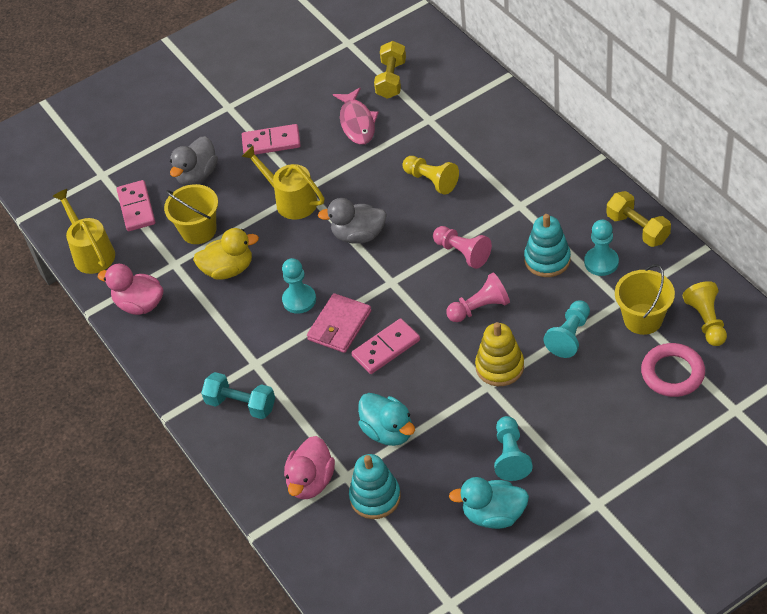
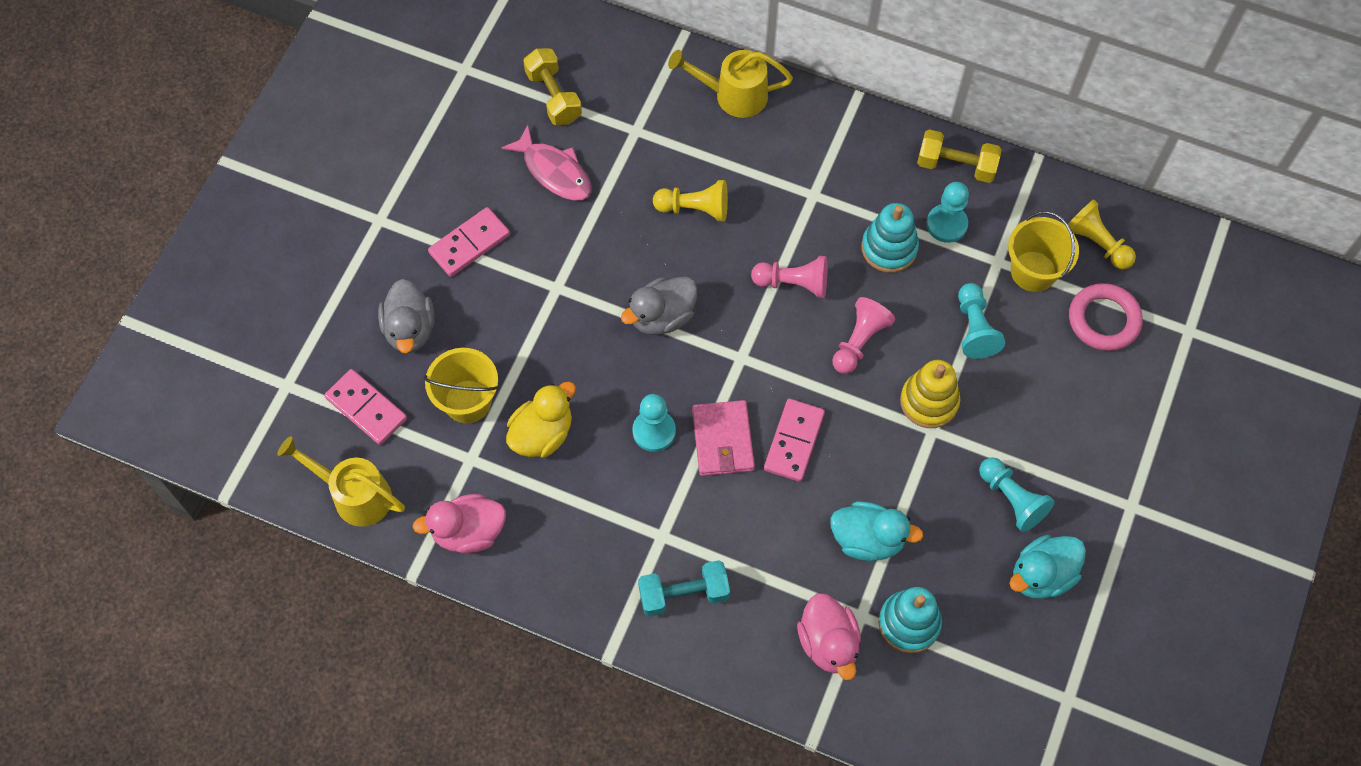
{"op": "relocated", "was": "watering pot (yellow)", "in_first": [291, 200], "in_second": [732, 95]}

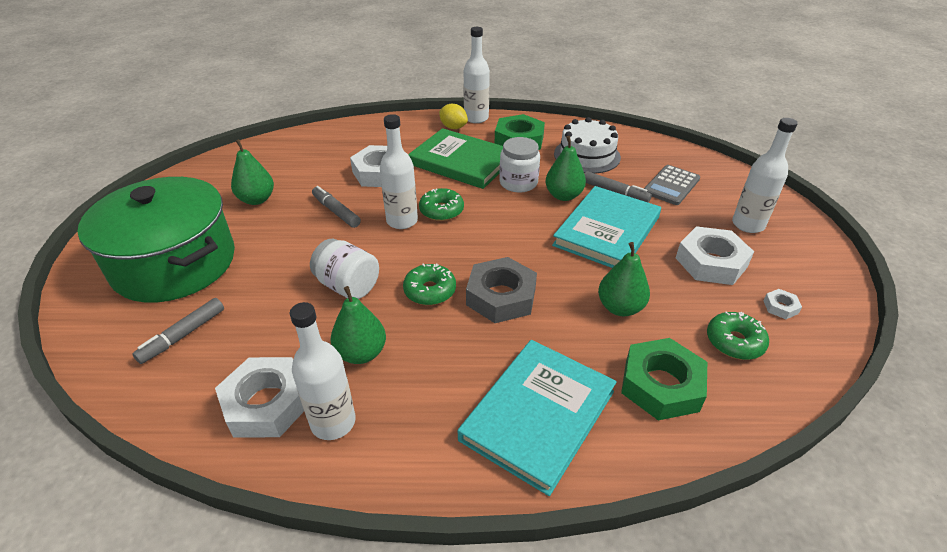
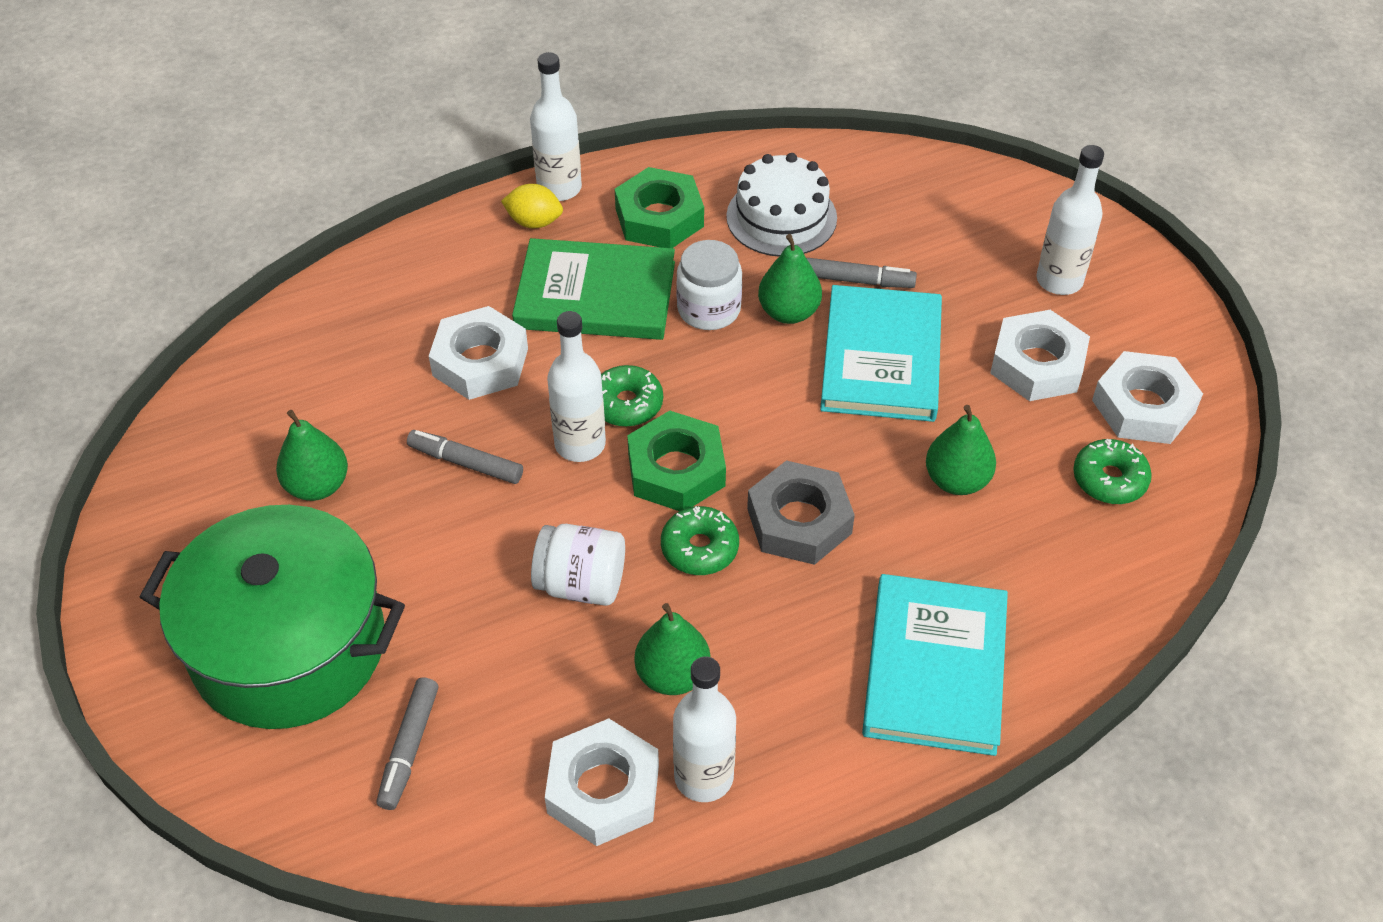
{"op": "missing", "was": "pocket calculator (gray)", "in_first": [671, 186]}
{"op": "size", "was": "hex nut (snow-white)", "in_first": [780, 307], "in_second": [1143, 406], "ratio": 2.25}
{"op": "relocated", "was": "hex nut (leaf-green)", "in_first": [661, 385], "in_second": [676, 470]}

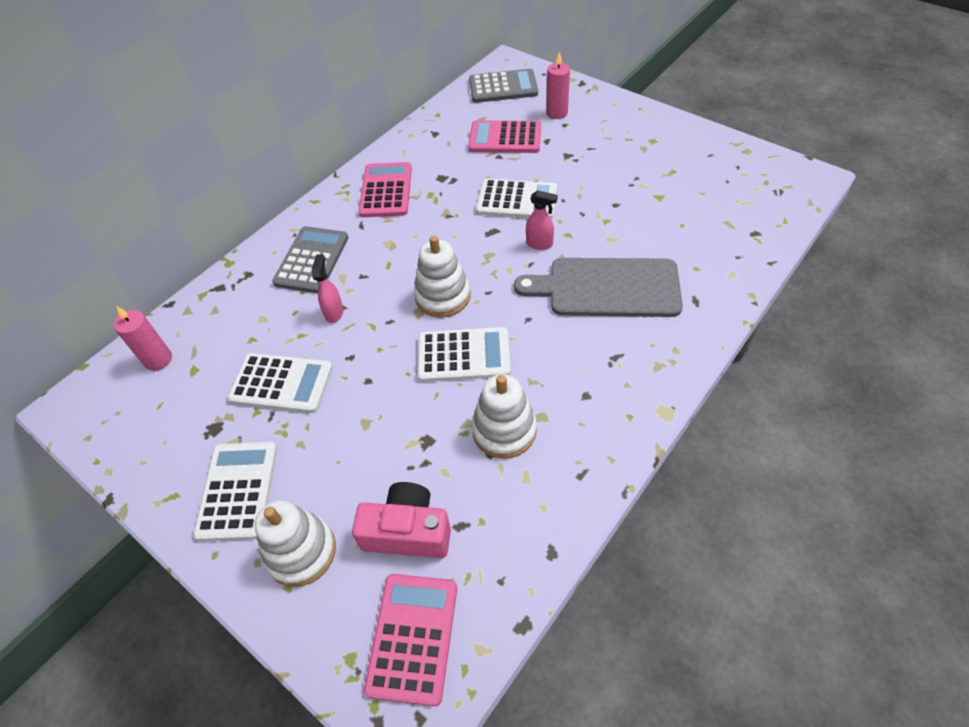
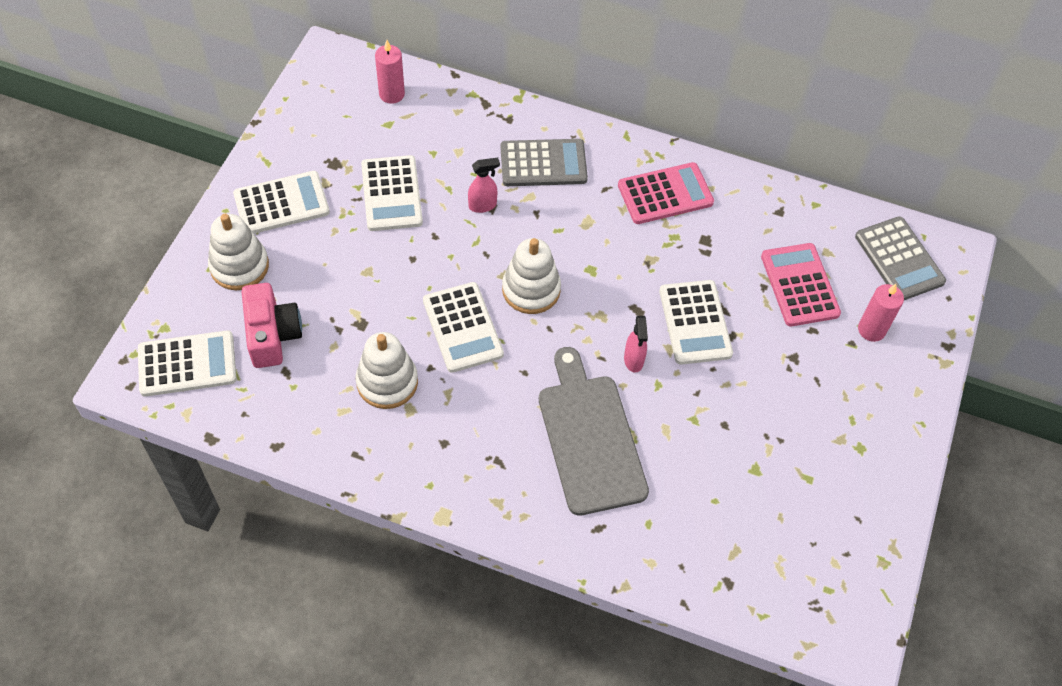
{"op": "colour", "was": "pocket calculator (pink)", "now": "pocket calculator (snow-white)", "in_first": [412, 637], "in_second": [187, 364]}

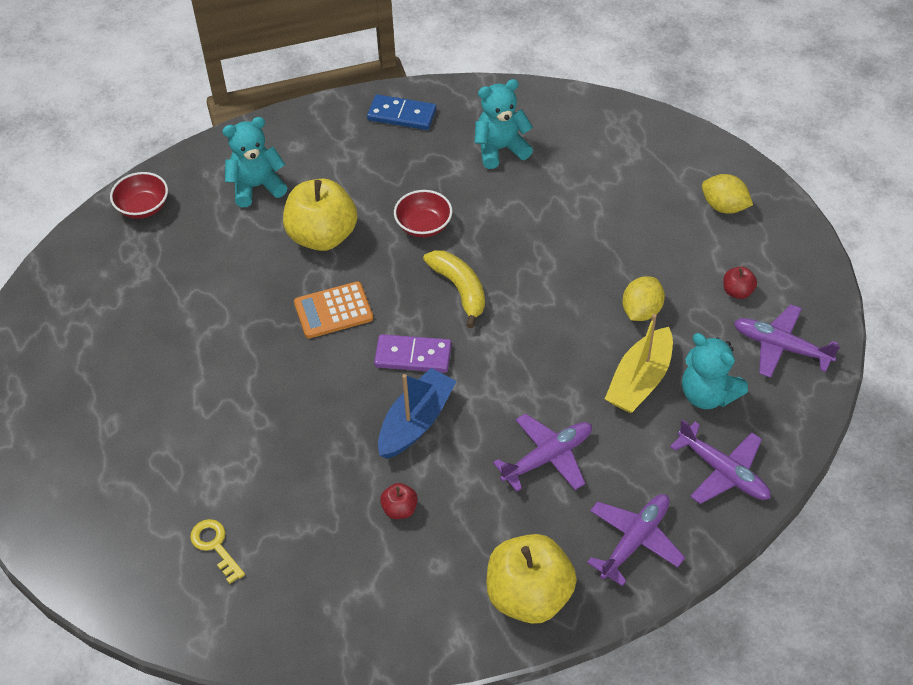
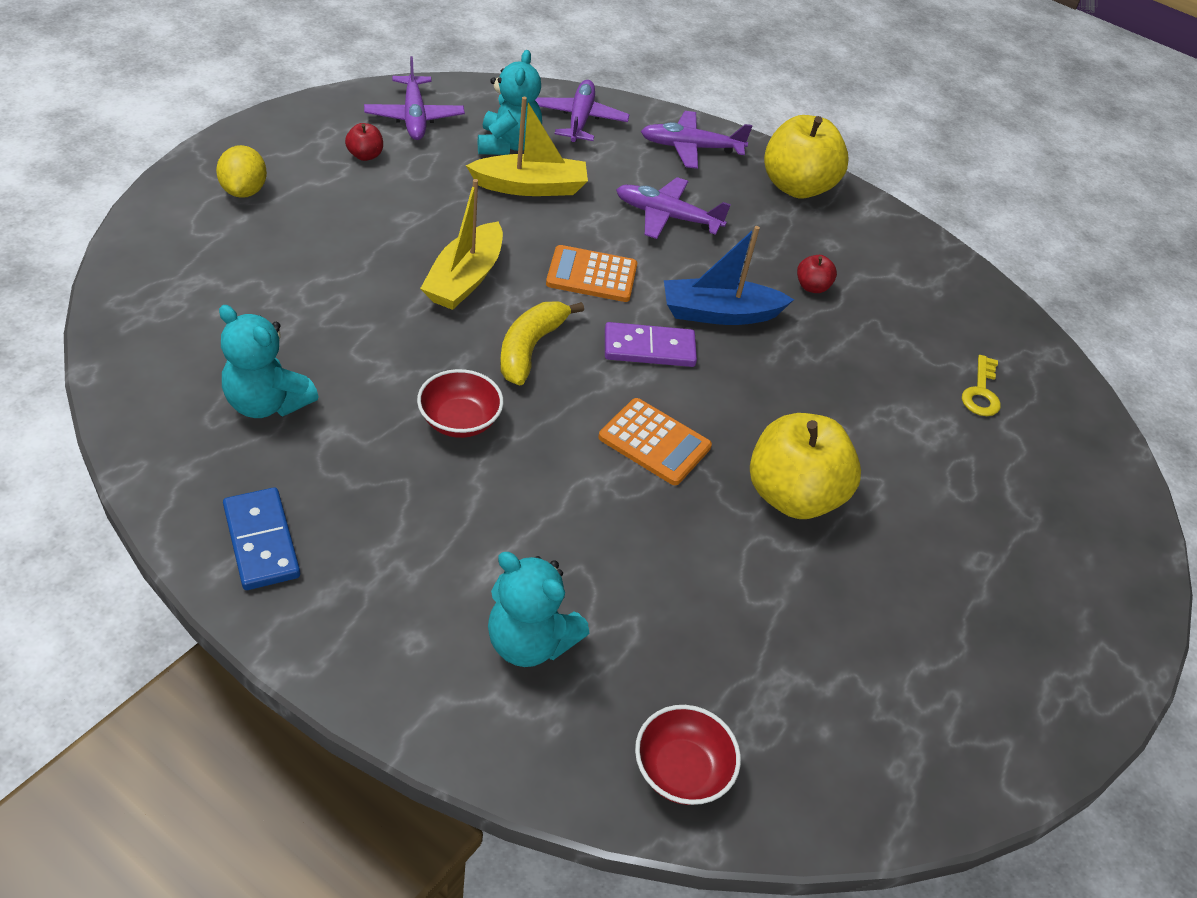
{"op": "relocated", "was": "toy apple (yellow)", "in_first": [322, 236], "in_second": [793, 495]}
{"op": "missing", "was": "lemon (yellow)", "in_first": [641, 311]}
{"op": "spun", "was": "domino (violet)", "in_first": [413, 356], "in_second": [649, 348], "clockwise": -60}
{"op": "appeared", "now": "sailboat (yellow)", "in_second": [465, 279]}
{"op": "appeared", "now": "pocket calculator (orange-coloured)", "in_second": [591, 275]}

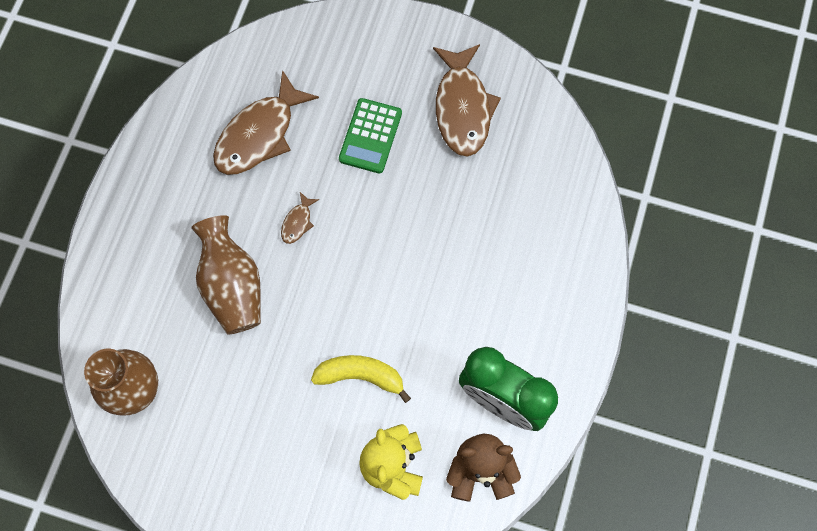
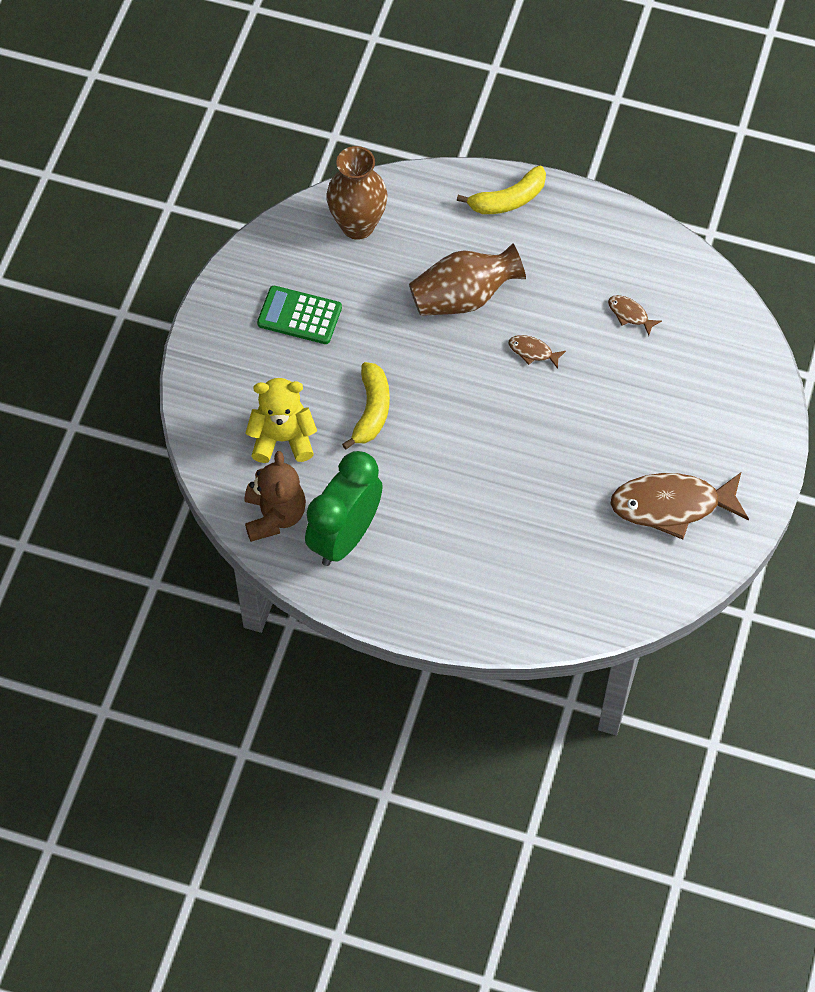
{"op": "size", "was": "toy fish (dark brown)", "in_first": [259, 134], "in_second": [630, 314], "ratio": 0.44}
{"op": "relocated", "was": "pocket calculator (leaf-green)", "in_first": [370, 136], "in_second": [299, 316]}
{"op": "appeared", "now": "banana fruit (yellow)", "in_second": [508, 199]}

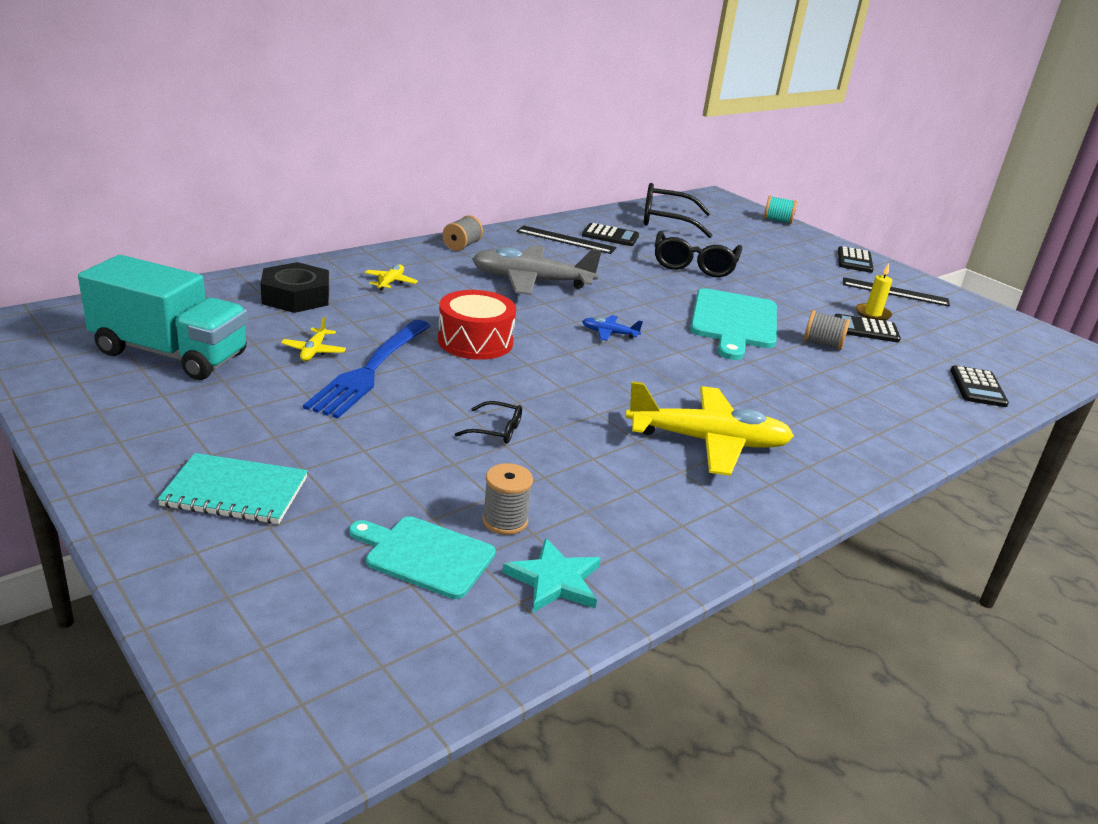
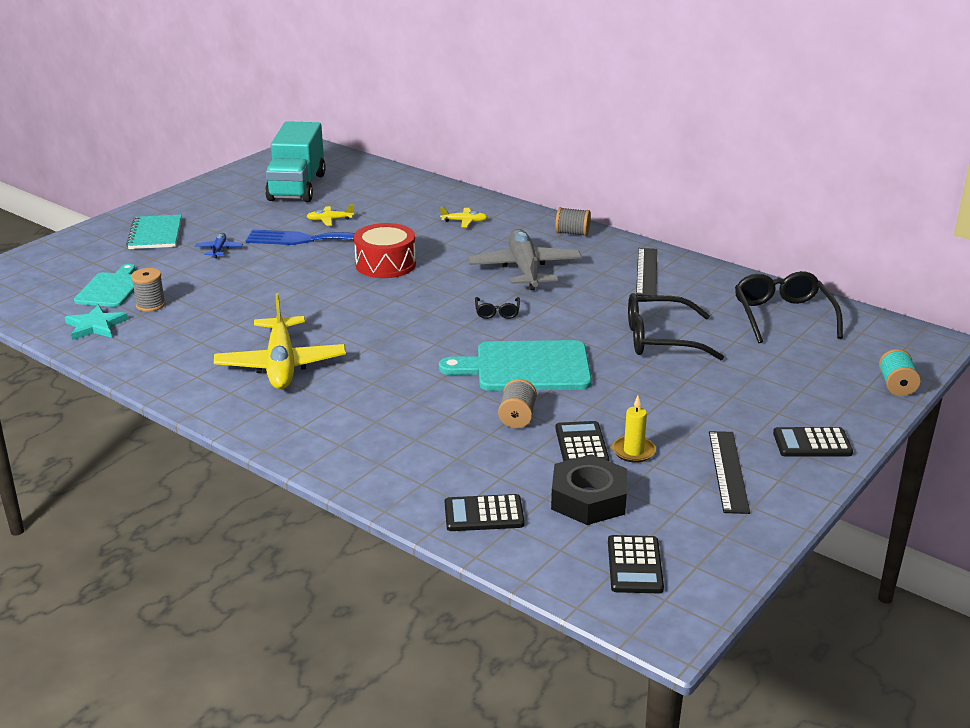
{"op": "relocated", "was": "pocket calculator (ebony)", "in_first": [610, 236], "in_second": [634, 565]}
{"op": "relocated", "was": "hex nut (ebony)", "in_first": [296, 296], "in_second": [588, 499]}
{"op": "relocated", "was": "toy plane (cobalt)", "in_first": [609, 333], "in_second": [219, 249]}
{"op": "relocated", "was": "spectacles (ebony)", "in_first": [495, 430], "in_second": [497, 312]}

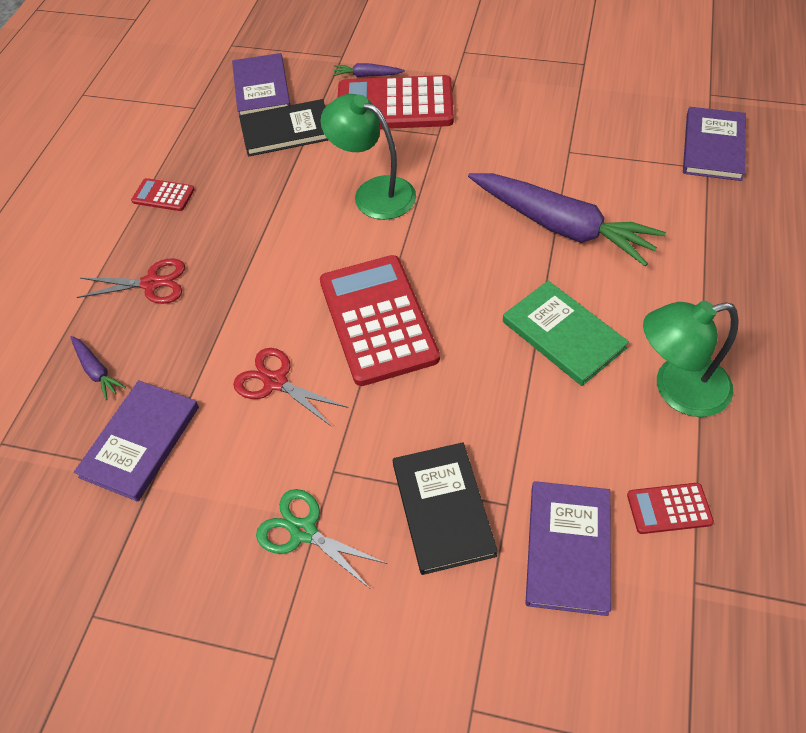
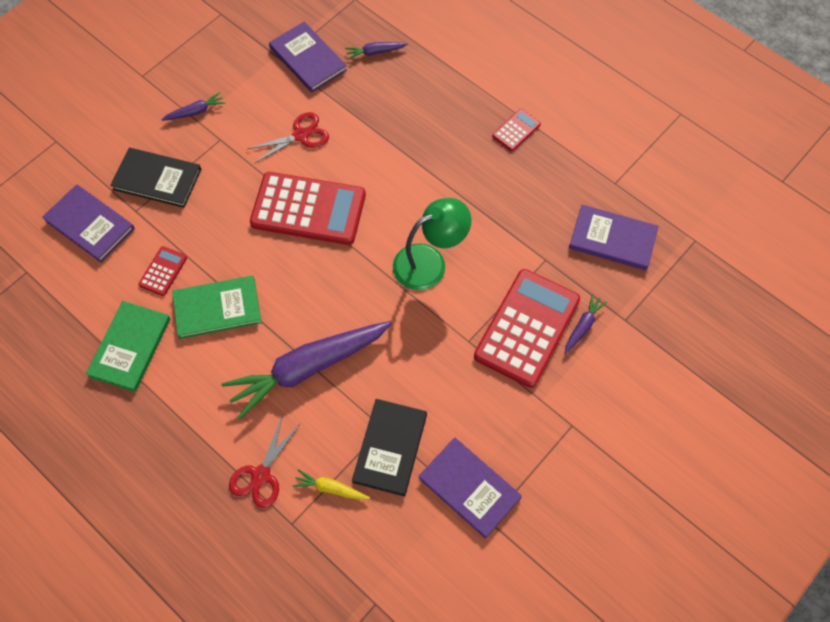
{"op": "relocated", "was": "hardback (ebony)", "in_first": [287, 131], "in_second": [390, 448]}
{"op": "relocated", "was": "hardback (violet)", "in_first": [713, 146], "in_second": [469, 488]}
{"op": "relocated", "was": "shears (red)", "in_first": [151, 283], "in_second": [261, 475]}
{"op": "exchanged", "was": "desk lamp (leaf-green)", "now": "hardback (leaf-green)", "in_first": [677, 389], "in_second": [130, 347]}
{"op": "relocated", "was": "pocket calculator (red)", "in_first": [669, 508], "in_second": [163, 271]}
{"op": "exchanged", "was": "shears (leaf-green)", "now": "carrot (violet)", "in_first": [303, 531], "in_second": [195, 112]}
{"op": "appeared", "now": "carrot (yellow)", "in_second": [330, 488]}

